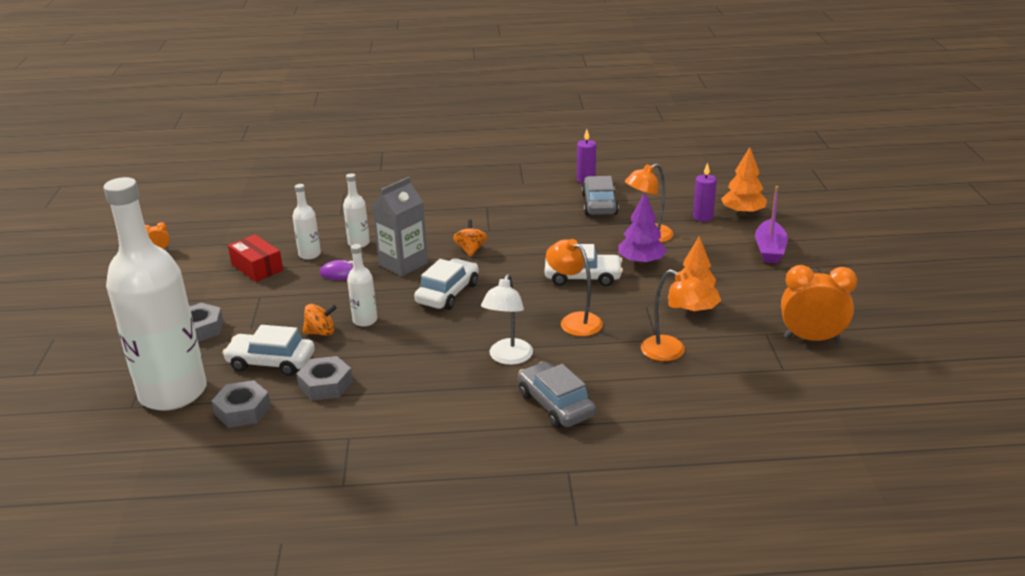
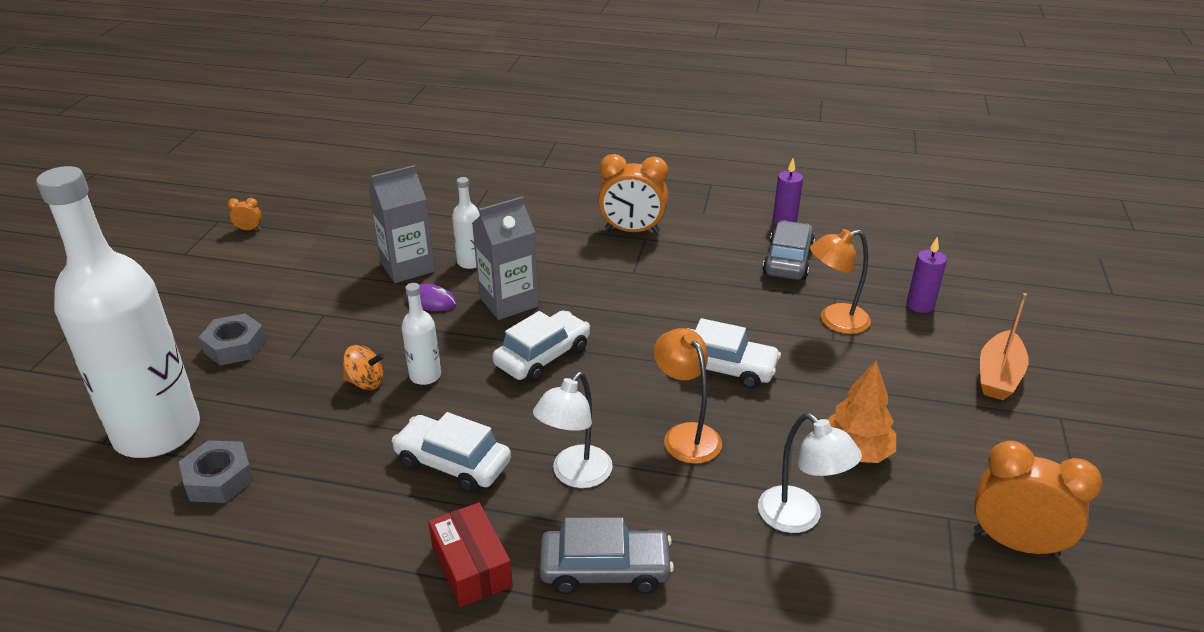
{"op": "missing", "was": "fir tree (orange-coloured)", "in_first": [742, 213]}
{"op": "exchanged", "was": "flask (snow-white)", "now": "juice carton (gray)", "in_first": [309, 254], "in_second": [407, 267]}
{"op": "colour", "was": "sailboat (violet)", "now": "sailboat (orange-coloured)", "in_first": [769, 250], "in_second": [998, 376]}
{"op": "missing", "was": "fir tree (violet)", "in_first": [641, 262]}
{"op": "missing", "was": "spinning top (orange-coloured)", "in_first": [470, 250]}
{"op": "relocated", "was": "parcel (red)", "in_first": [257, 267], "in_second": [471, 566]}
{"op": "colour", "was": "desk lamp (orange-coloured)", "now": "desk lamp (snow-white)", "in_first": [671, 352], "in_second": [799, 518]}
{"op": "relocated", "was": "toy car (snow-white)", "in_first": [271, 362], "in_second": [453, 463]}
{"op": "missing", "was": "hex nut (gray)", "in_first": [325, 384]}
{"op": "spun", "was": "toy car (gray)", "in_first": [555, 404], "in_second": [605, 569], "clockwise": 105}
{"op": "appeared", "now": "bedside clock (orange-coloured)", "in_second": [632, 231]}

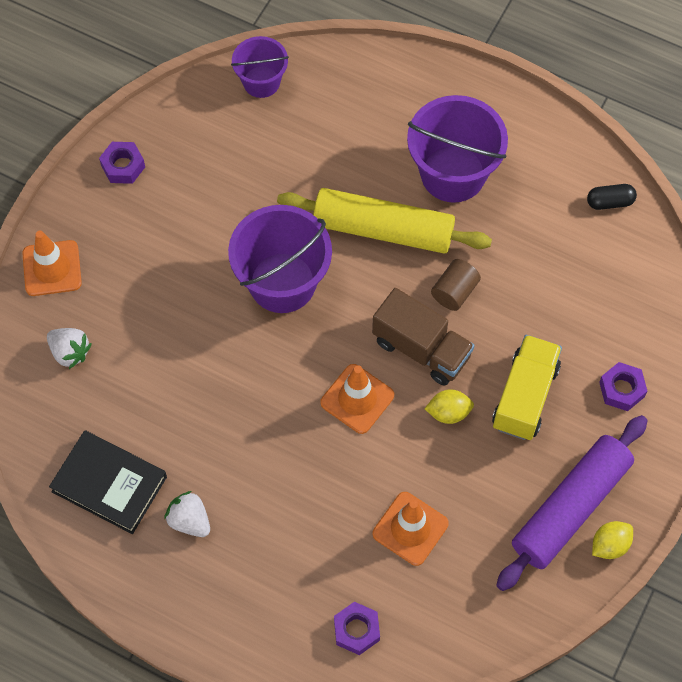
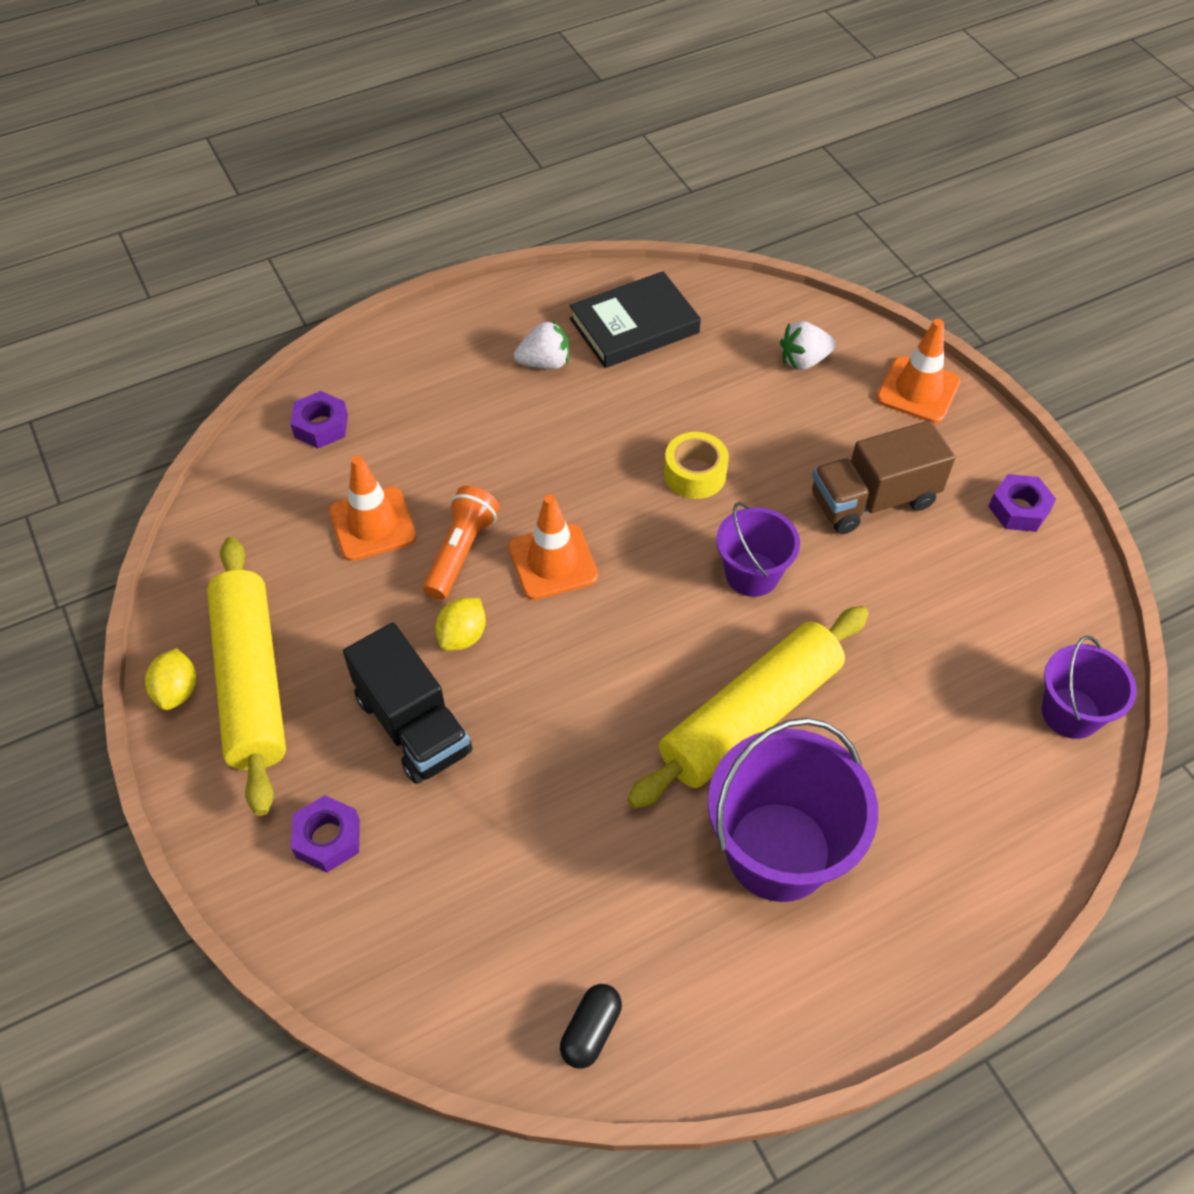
{"op": "size", "was": "pail (violet)", "in_first": [282, 282], "in_second": [752, 574], "ratio": 0.59}
{"op": "missing", "was": "cylinder (dark brown)", "in_first": [454, 292]}
{"op": "relocated", "was": "toy truck (dark brown)", "in_first": [421, 348], "in_second": [873, 500]}
{"op": "colour", "was": "toy truck (yellow)", "now": "toy truck (ebony)", "in_first": [525, 396], "in_second": [413, 725]}
{"op": "colour", "was": "pastry roller (violet)", "now": "pastry roller (yellow)", "in_first": [570, 507], "in_second": [252, 681]}
{"op": "appeared", "now": "sticky tape (yellow)", "in_second": [695, 474]}
{"op": "appeared", "now": "flashlight (orange-coloured)", "in_second": [461, 551]}

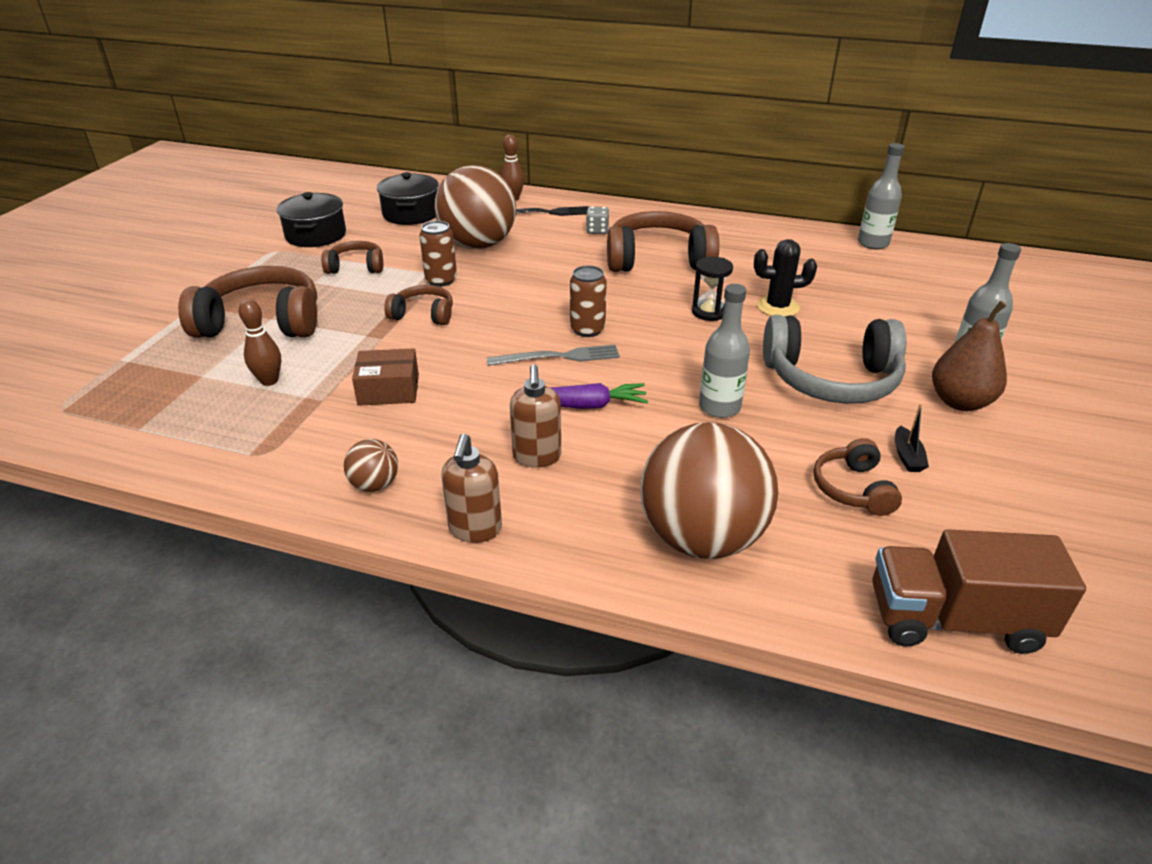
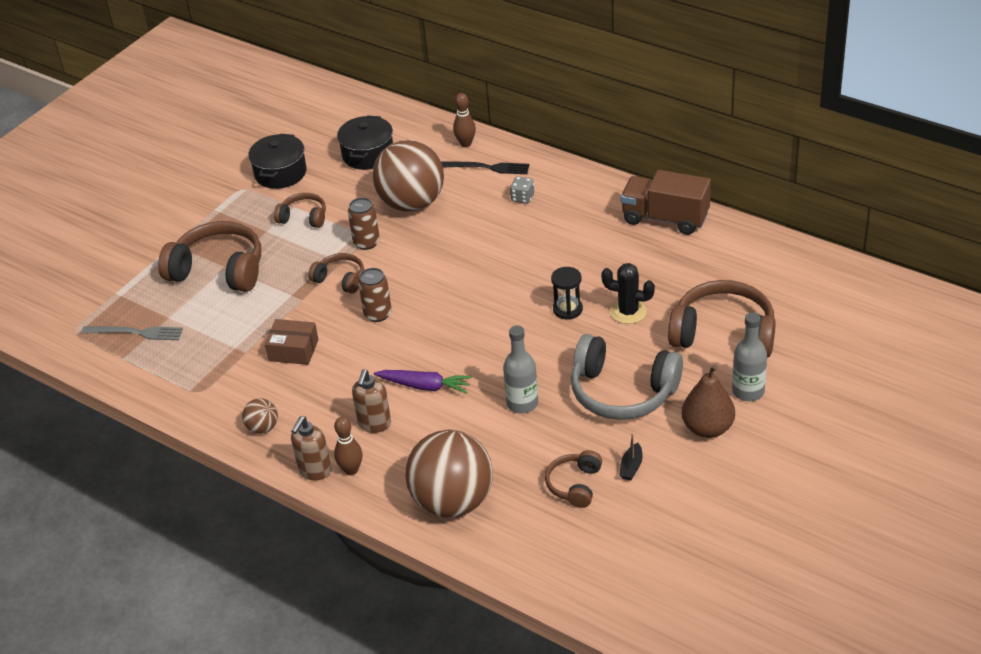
{"op": "missing", "was": "flask (gray)", "in_first": [873, 243]}
{"op": "relocated", "was": "over-ear headphones (dark brown)", "in_first": [658, 260], "in_second": [723, 333]}
{"op": "relocated", "was": "can (dark brown)", "in_first": [587, 330], "in_second": [378, 314]}
{"op": "relocated", "was": "bowling pin (dark brown)", "in_first": [269, 381], "in_second": [351, 470]}
{"op": "relocated", "was": "fork (gray)", "in_first": [558, 357], "in_second": [136, 333]}
{"op": "relocated", "was": "toy truck (dark brown)", "in_first": [954, 620], "in_second": [665, 218]}

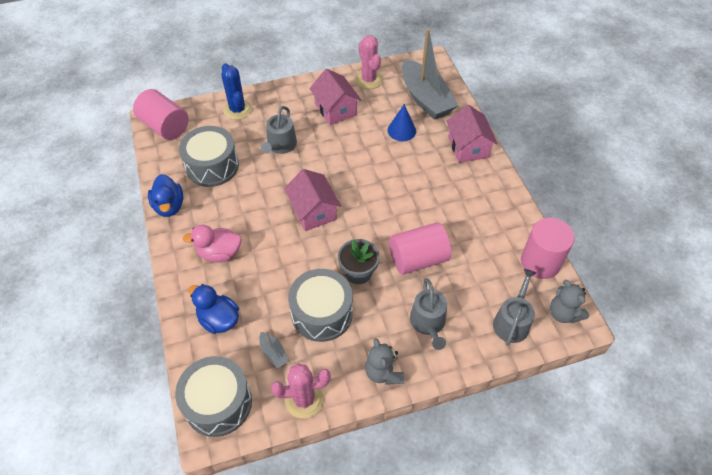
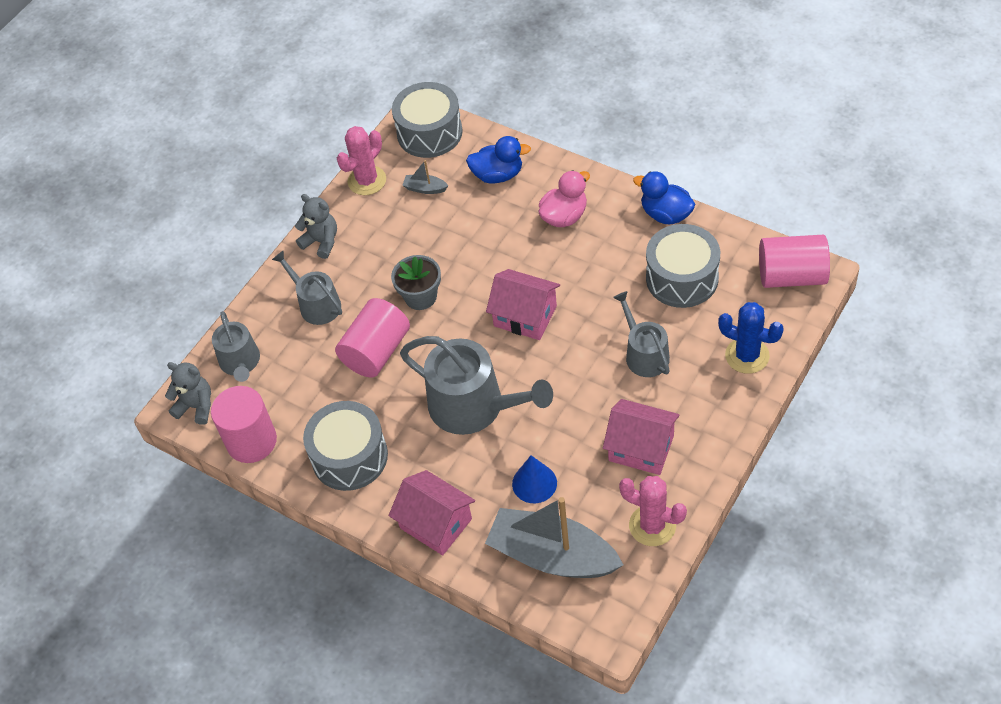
{"op": "relocated", "was": "drum (gray)", "in_first": [322, 313], "in_second": [349, 456]}
{"op": "appeared", "now": "watering pot (gray)", "in_second": [474, 406]}

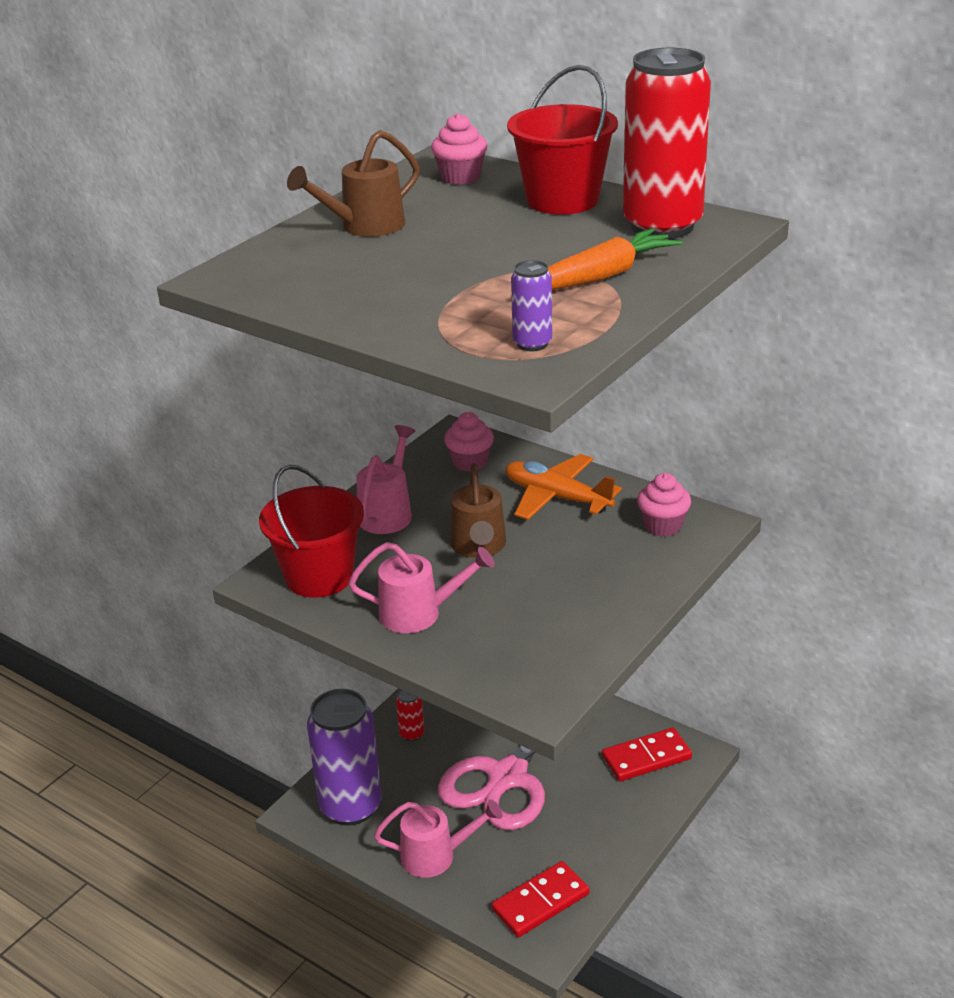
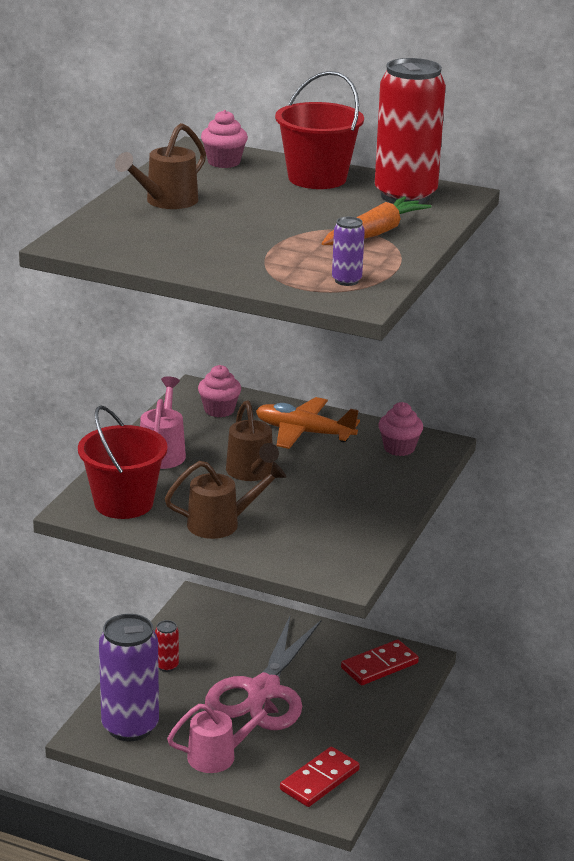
{"op": "colour", "was": "watering pot (pink)", "now": "watering pot (dark brown)", "in_first": [419, 613], "in_second": [221, 524]}

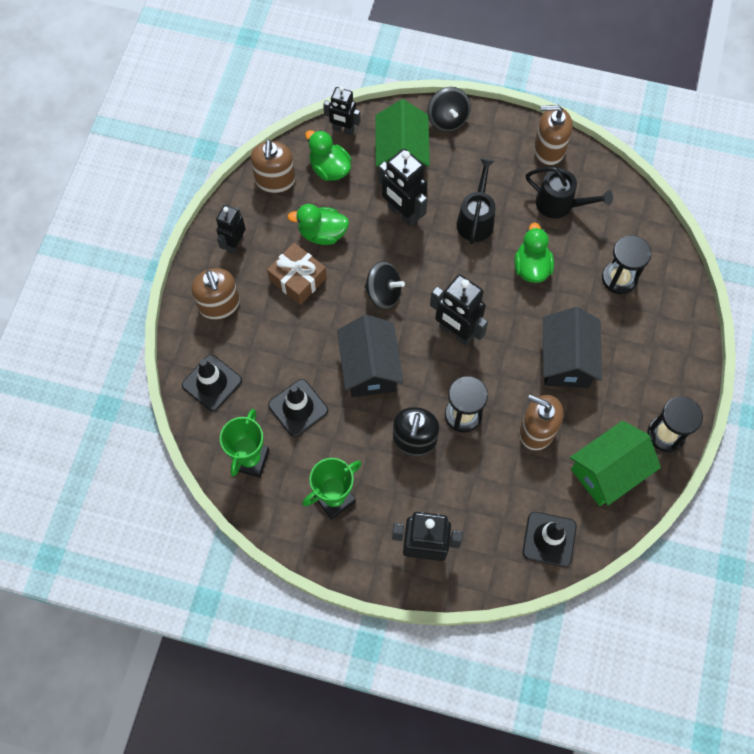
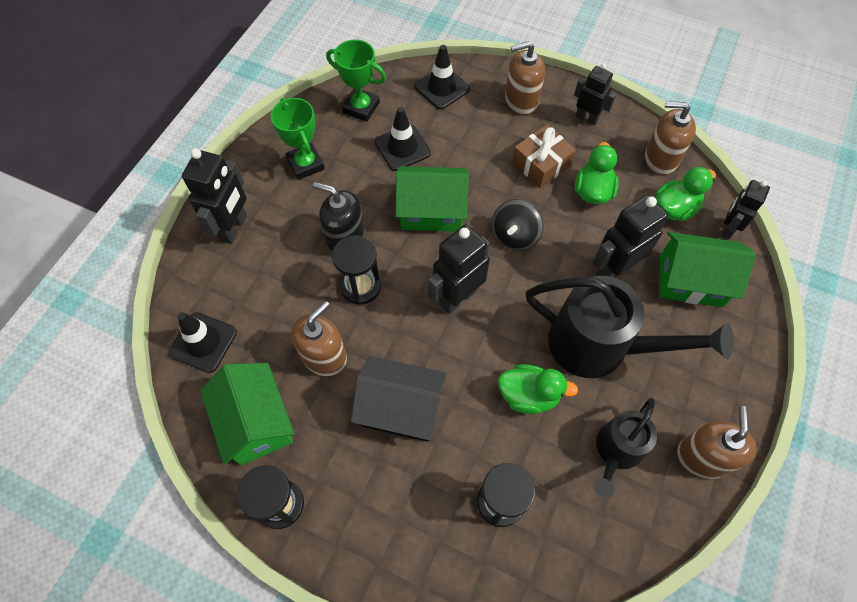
{"op": "missing", "was": "spinning top (ebony)", "in_first": [447, 119]}
{"op": "size", "was": "watering pot (ebony)", "in_first": [476, 219], "in_second": [601, 346], "ratio": 1.72}
{"op": "colour", "was": "cottage (ebony)", "now": "cottage (leaf-green)", "in_first": [370, 367], "in_second": [431, 211]}

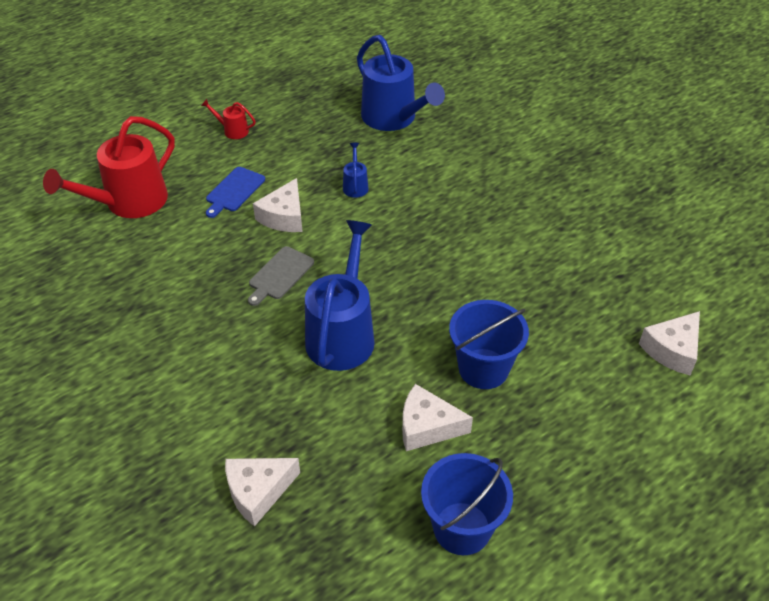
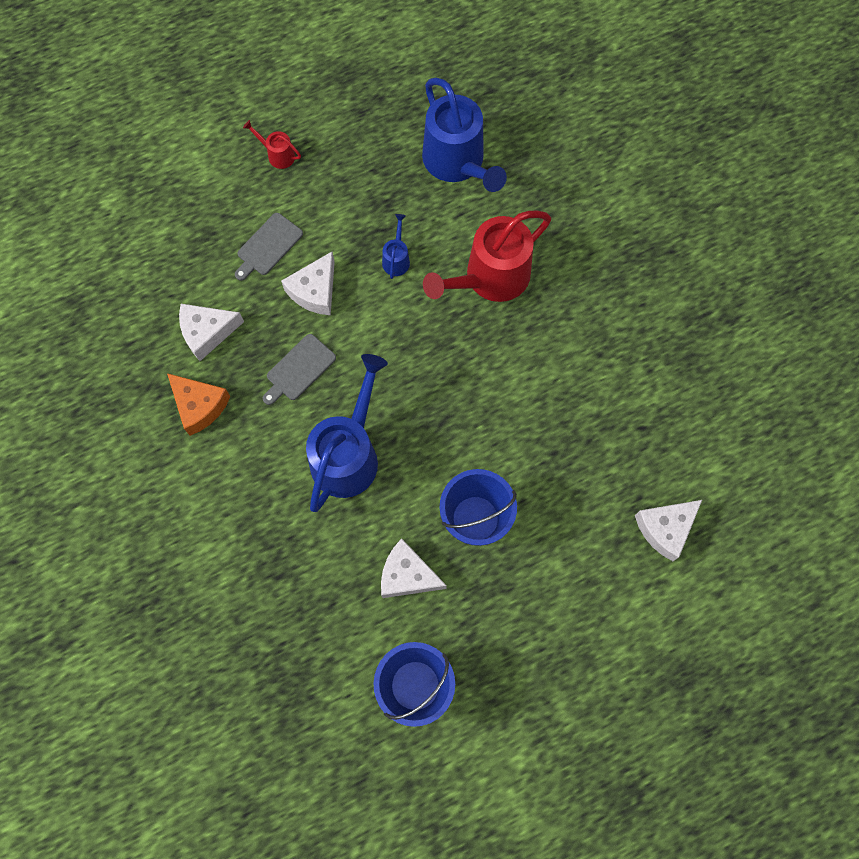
{"op": "relocated", "was": "watering pot (red)", "in_first": [128, 203], "in_second": [490, 278]}
{"op": "colour", "was": "bread board (cobalt)", "now": "bread board (gray)", "in_first": [234, 191], "in_second": [268, 246]}
{"op": "relocated", "was": "cheese wedge (snow-white)", "in_first": [258, 492], "in_second": [207, 332]}
{"op": "appeared", "now": "cheese wedge (orange-coloured)", "in_second": [200, 406]}

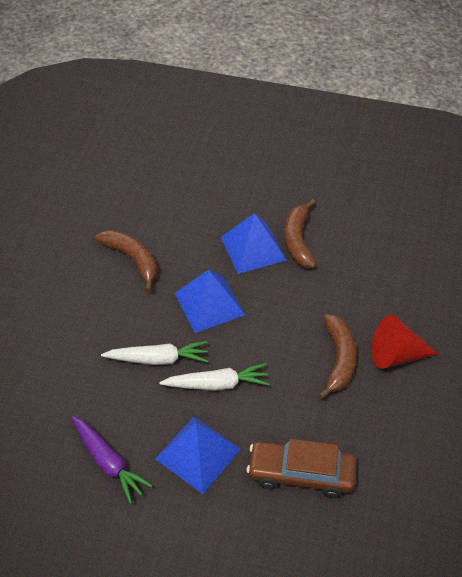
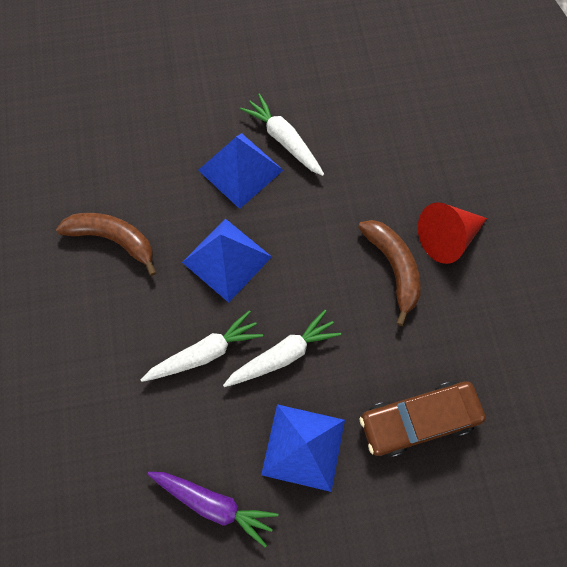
{"op": "exchanged", "was": "banana fruit (dark brown)", "now": "carrot (snow-white)", "in_first": [298, 240], "in_second": [284, 140]}

